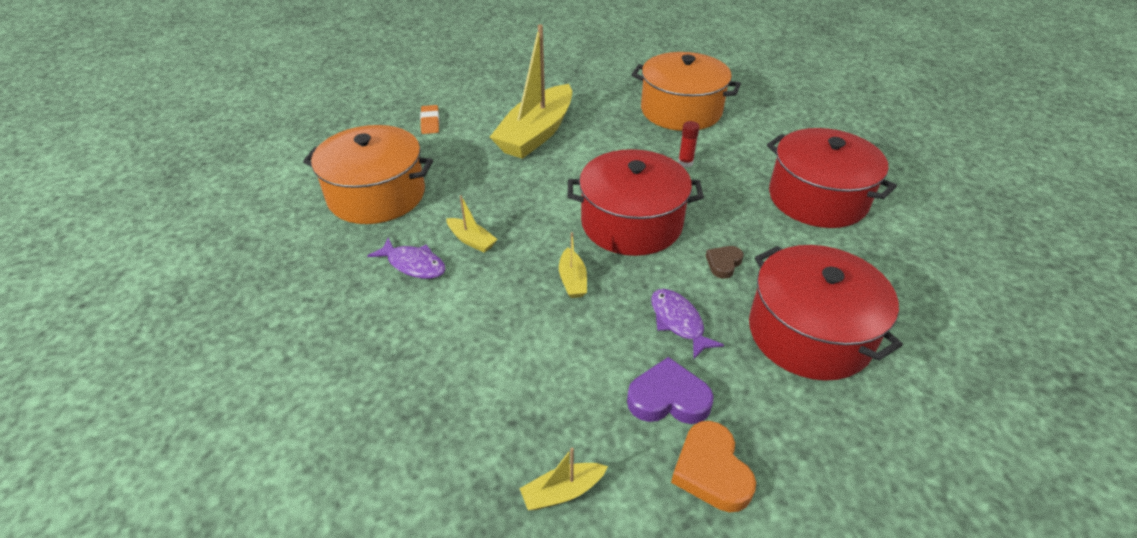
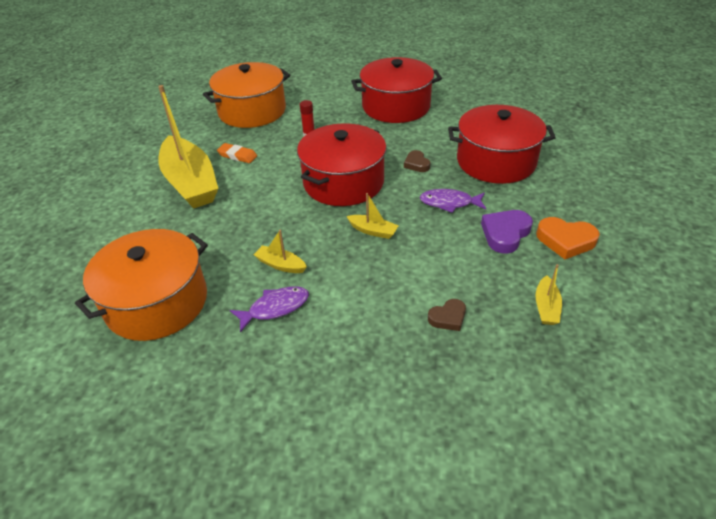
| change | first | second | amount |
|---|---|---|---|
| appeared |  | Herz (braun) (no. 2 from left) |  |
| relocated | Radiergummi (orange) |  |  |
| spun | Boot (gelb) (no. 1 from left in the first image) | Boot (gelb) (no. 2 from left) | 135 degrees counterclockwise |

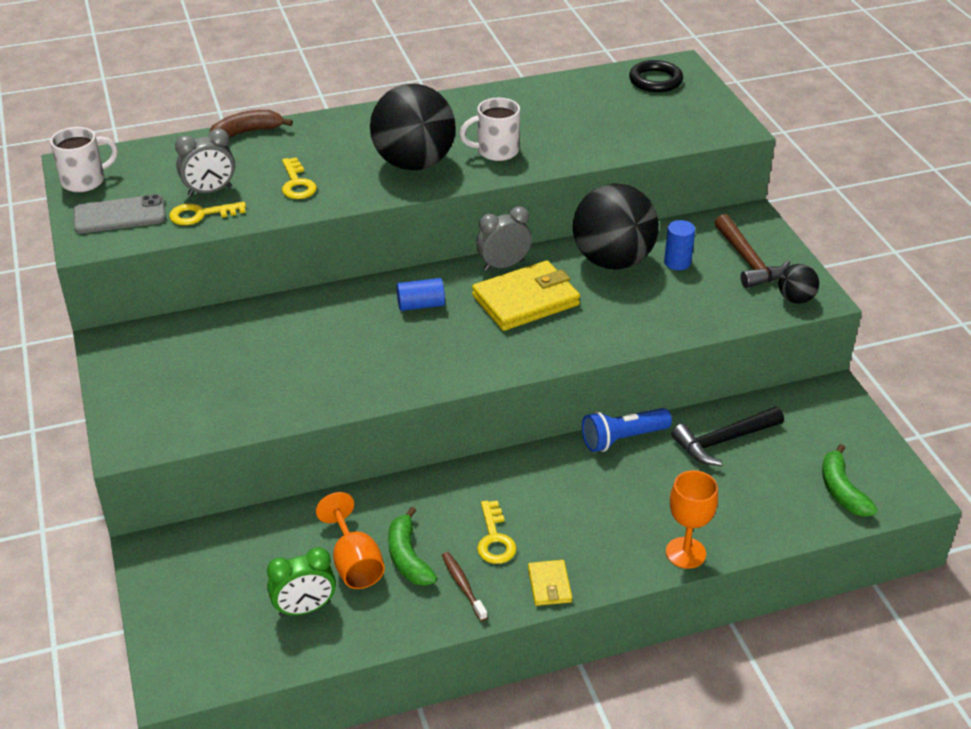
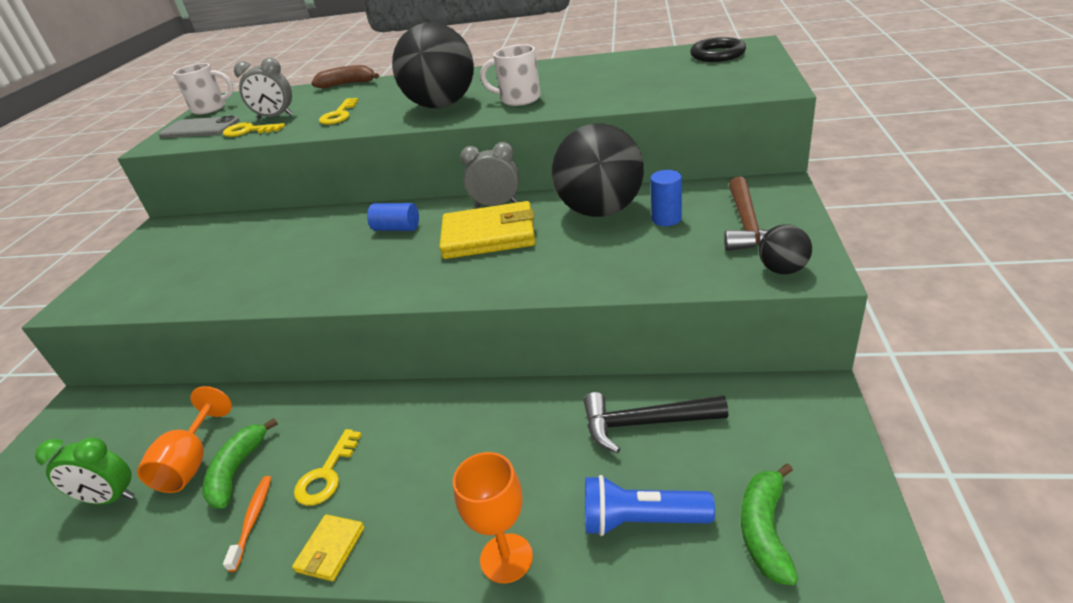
| change | first | second | amount |
|---|---|---|---|
| relocated | Taschenlampe (blau) |  |  |
| colour | Zahnbürste (braun) | Zahnbürste (orange) |  |

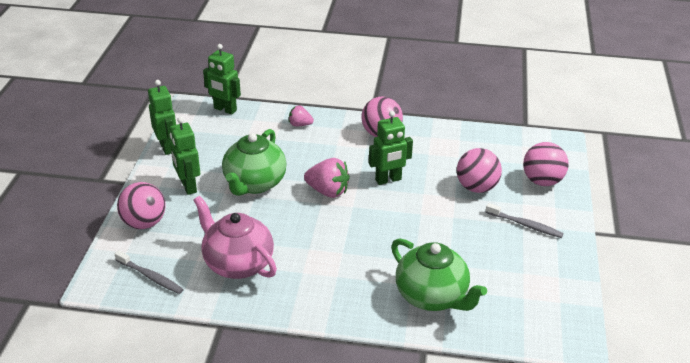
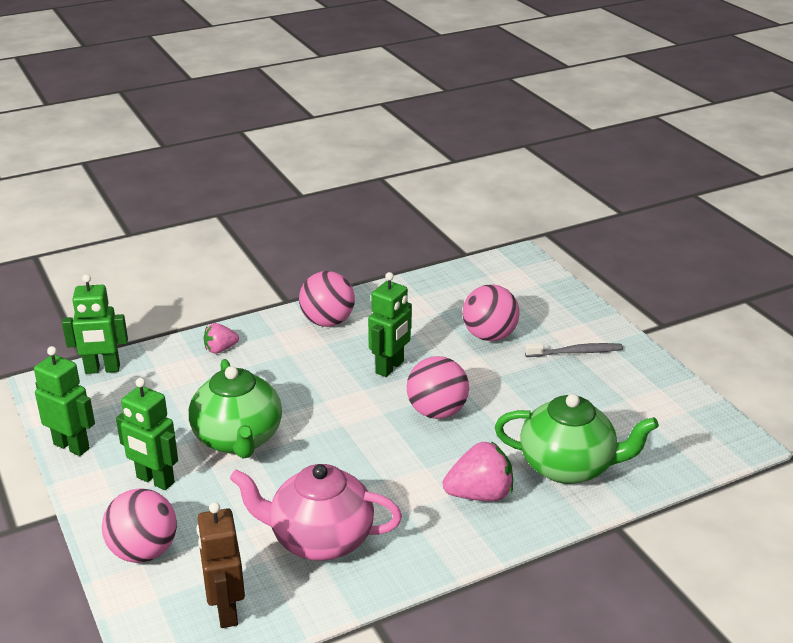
| change | first | second | amount |
|---|---|---|---|
| relocated | Erdbeere (rosa) (no. 2 from left) |  |  |
| relocated | Ball (rosa) (no. 4 from left in the first image) | Ball (rosa) (no. 3 from left) |  |
| exchanged | Zahnbürste (grau) (no. 1 from left) | Roboter (braun) |  |

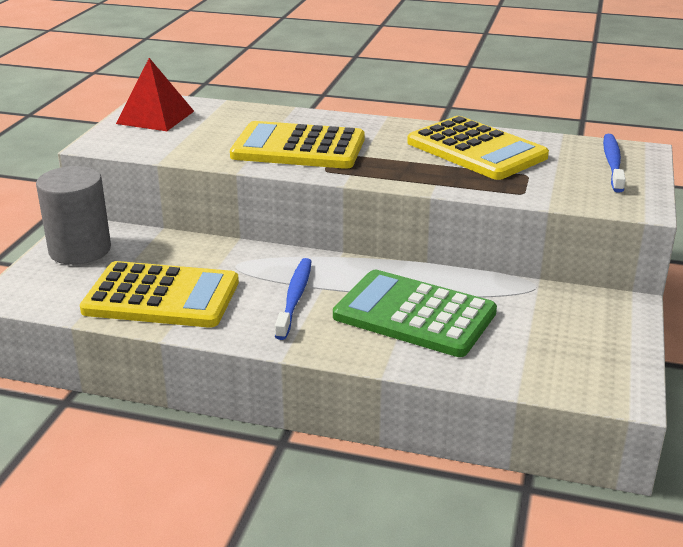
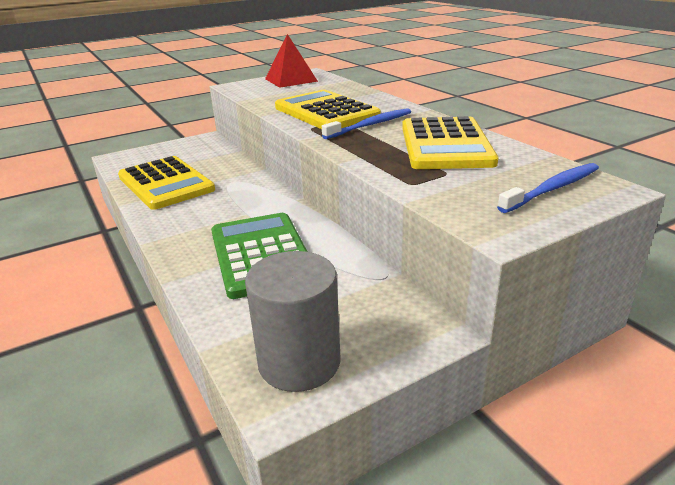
| change | first | second | amount |
|---|---|---|---|
| relocated | Vollzylinder (grau) |  |  |
| relocated | Zahnbürste (blau) (no. 1 from left) |  |  |

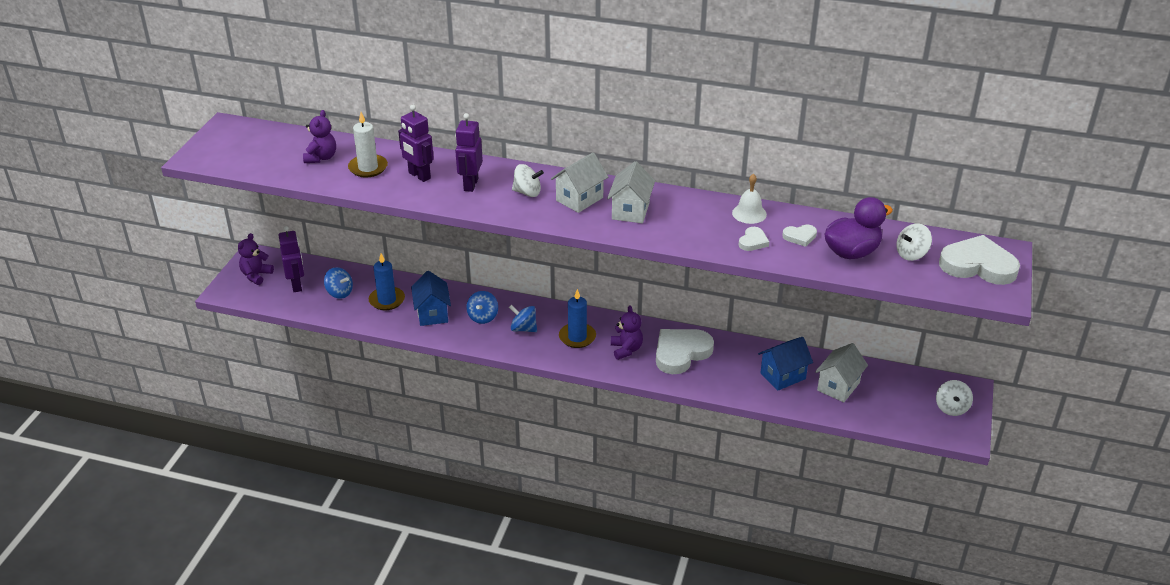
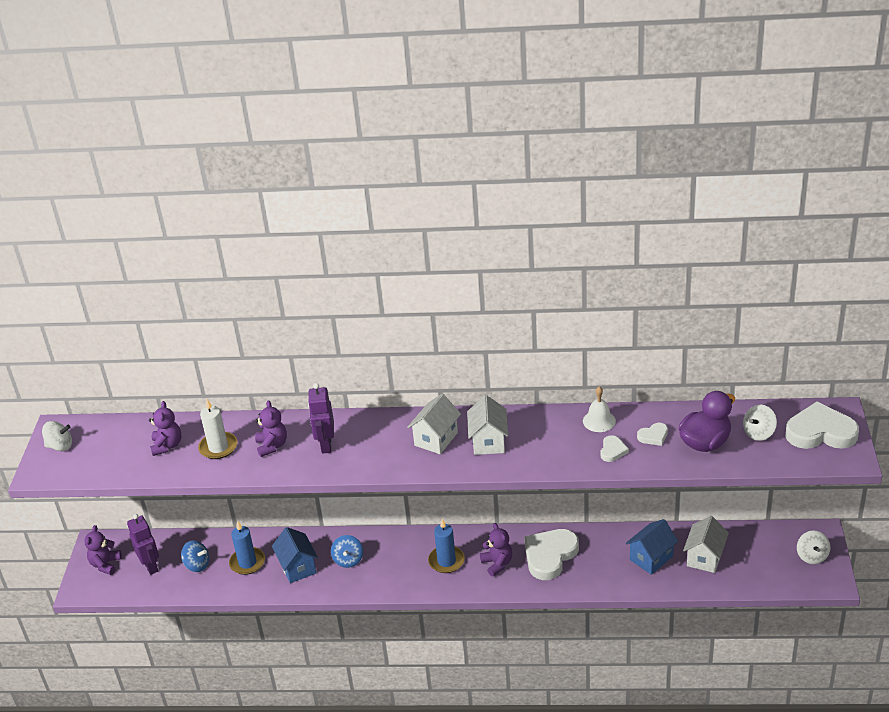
| change | first | second | amount |
|---|---|---|---|
| missing | Kreisel (blau) (no. 3 from left) |  |  |
| relocated | Kreisel (weiß) (no. 1 from left) |  |  |
| exchanged | Roboter (lila) (no. 2 from left) | Teddybär (lila) (no. 3 from left) |  |

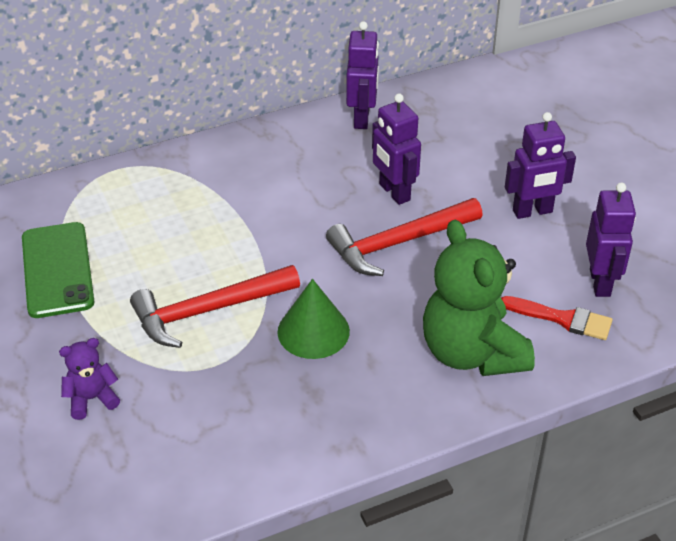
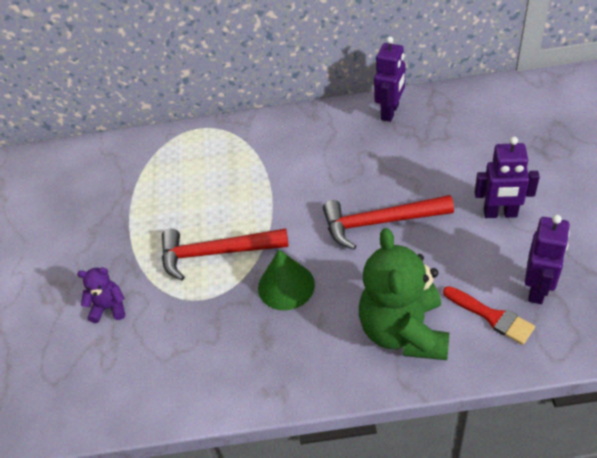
| change | first | second | amount |
|---|---|---|---|
| missing | Handy (grün) |  |  |
| missing | Roboter (lila) (no. 2 from left) |  |  |

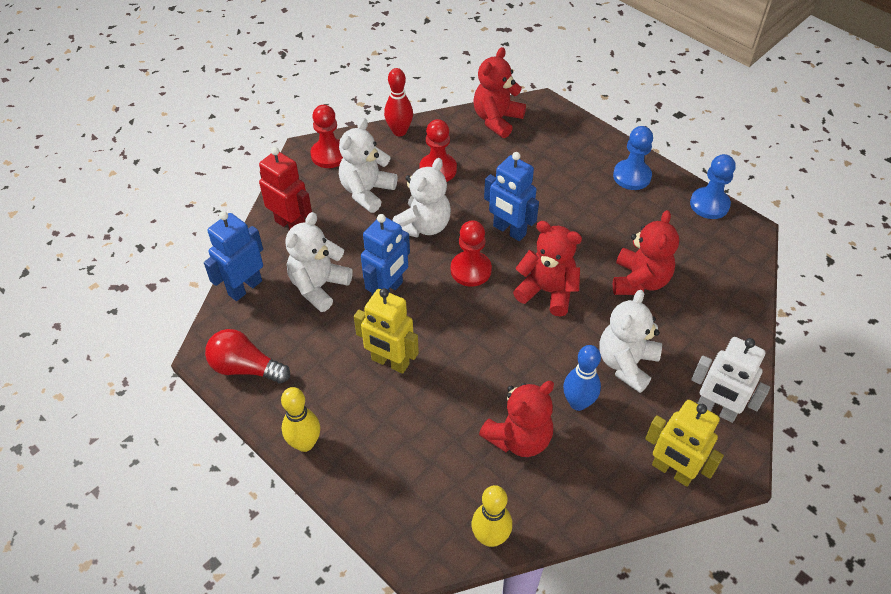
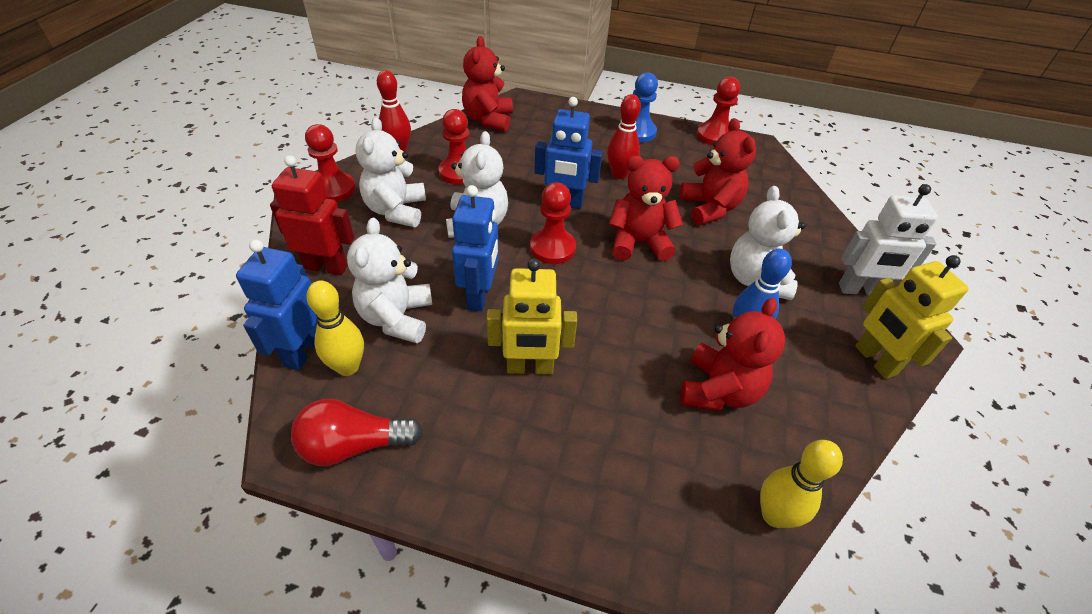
| change | first | second | amount |
|---|---|---|---|
| appeared |  | Bowlingkegel (rot) (no. 2 from left) |  |
| relocated | Bowlingkegel (gelb) (no. 1 from left) |  |  |
| colour | Bauer (blau) (no. 2 from left) | Bauer (rot) (no. 4 from left) |  |
| spun | Roboter (gelb) (no. 2 from left) |  | 60 degrees clockwise |

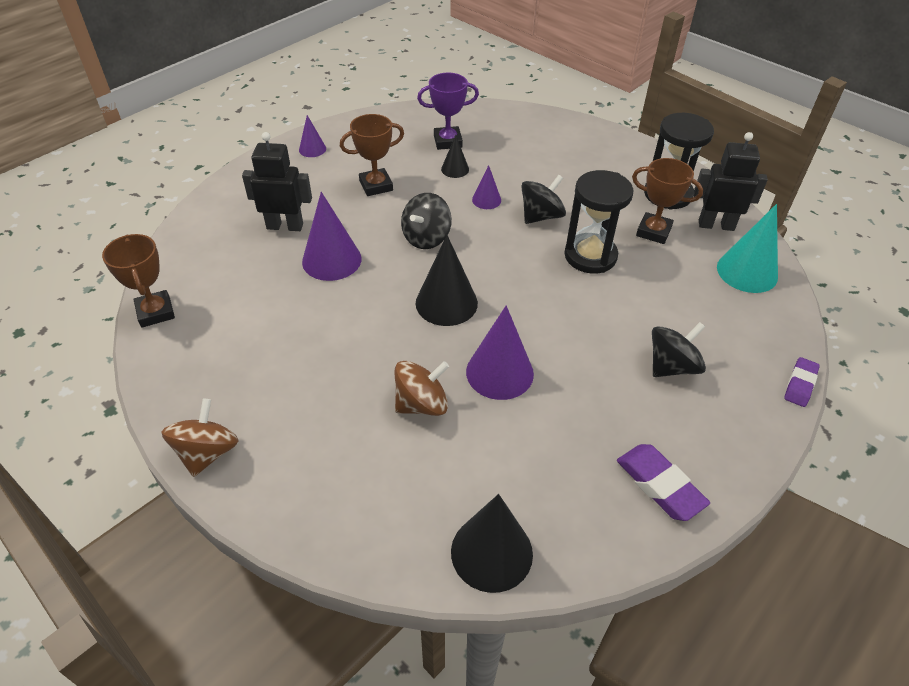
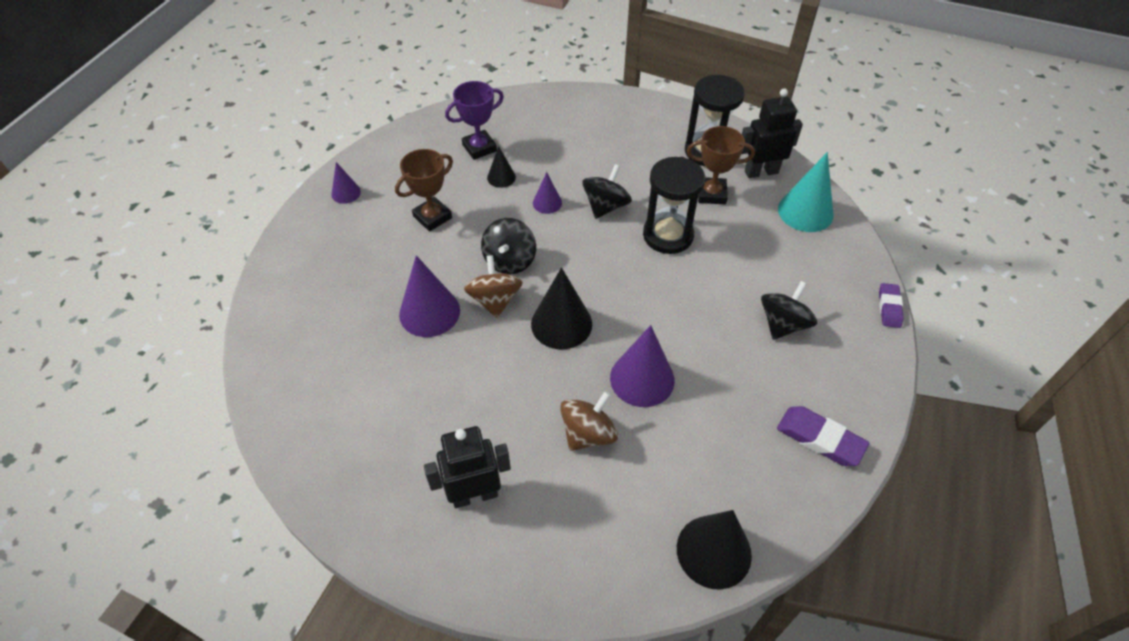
| change | first | second | amount |
|---|---|---|---|
| missing | Pokal (braun) (no. 1 from left) |  |  |
| relocated | Kreisel (braun) (no. 1 from left) |  |  |
| relocated | Roboter (schwarz) (no. 1 from left) |  |  |

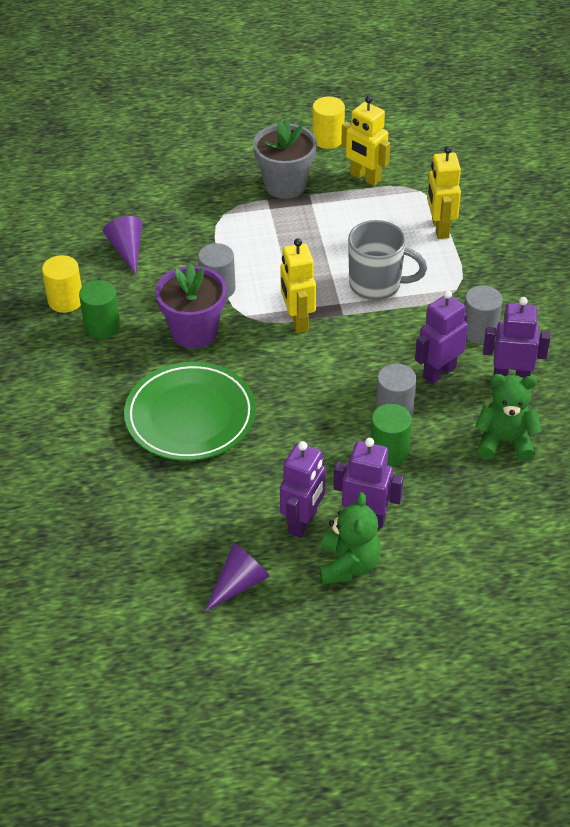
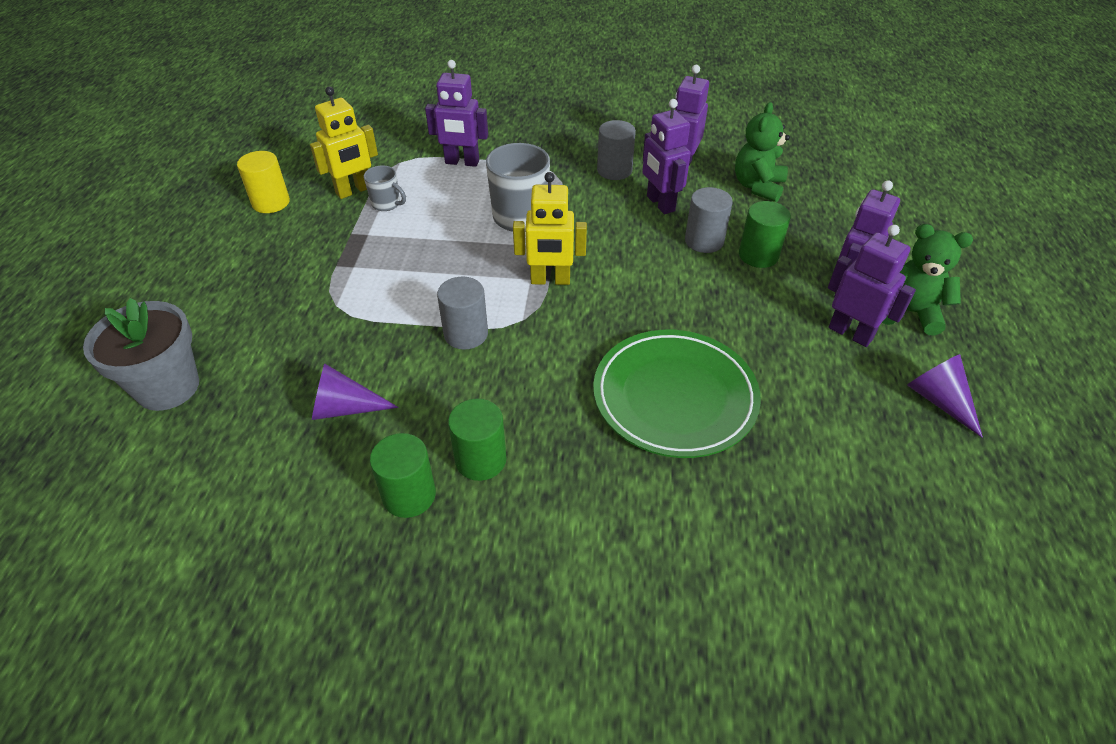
| change | first | second | amount |
|---|---|---|---|
| missing | Blumentopf (lila) |  |  |
| appeared |  | Tasse (grau) (no. 1 from left) |  |
| relocated | Blumentopf (grau) |  |  |
| colour | Vollzylinder (gelb) (no. 1 from left) | Vollzylinder (grün) (no. 1 from left) |  |
| colour | Roboter (gelb) (no. 3 from left) | Roboter (lila) (no. 1 from left) |  |

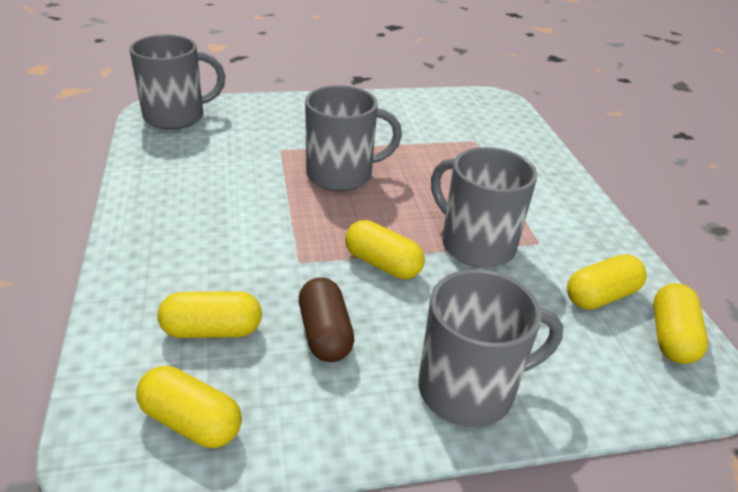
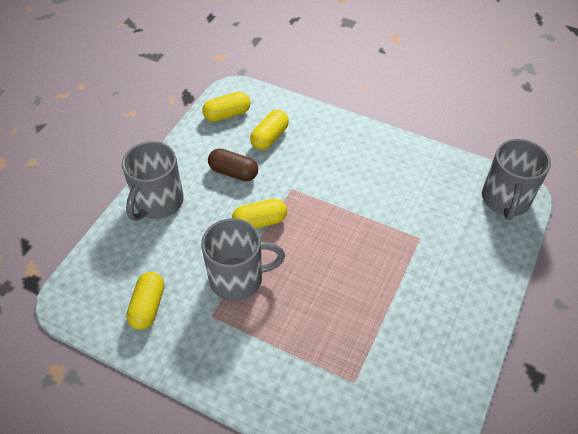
| change | first | second | amount |
|---|---|---|---|
| missing | Tasse (grau) (no. 2 from left) |  |  |
| missing | Kapsel (gelb) (no. 5 from left) |  |  |

